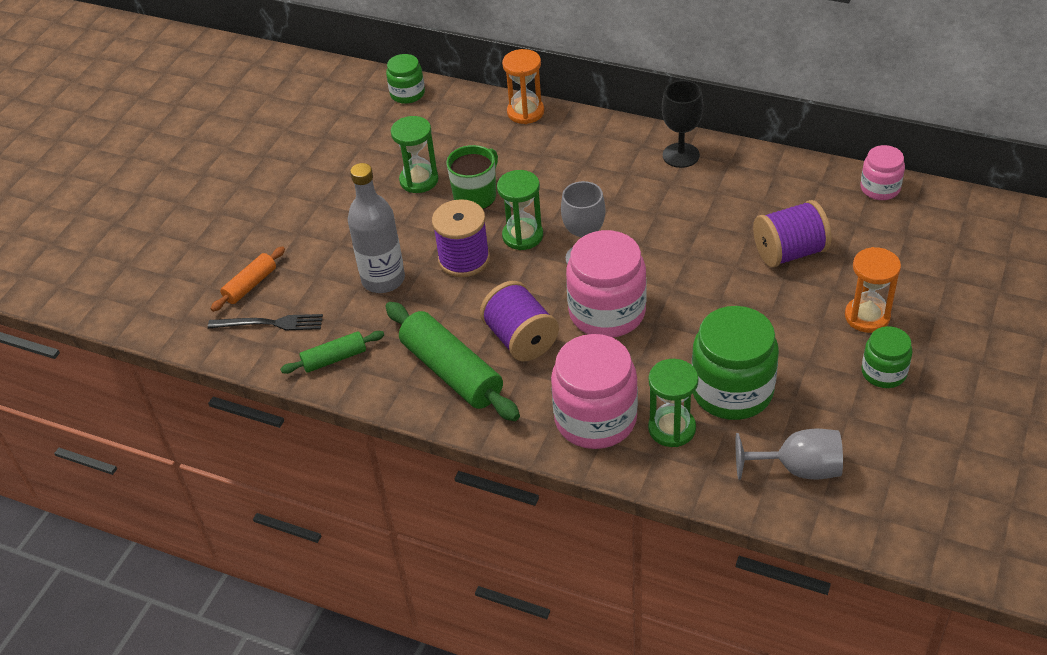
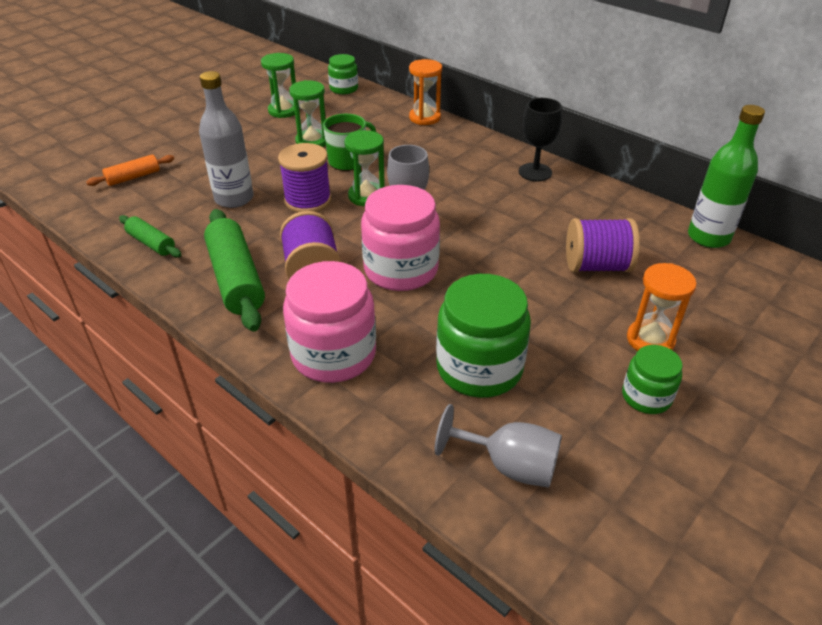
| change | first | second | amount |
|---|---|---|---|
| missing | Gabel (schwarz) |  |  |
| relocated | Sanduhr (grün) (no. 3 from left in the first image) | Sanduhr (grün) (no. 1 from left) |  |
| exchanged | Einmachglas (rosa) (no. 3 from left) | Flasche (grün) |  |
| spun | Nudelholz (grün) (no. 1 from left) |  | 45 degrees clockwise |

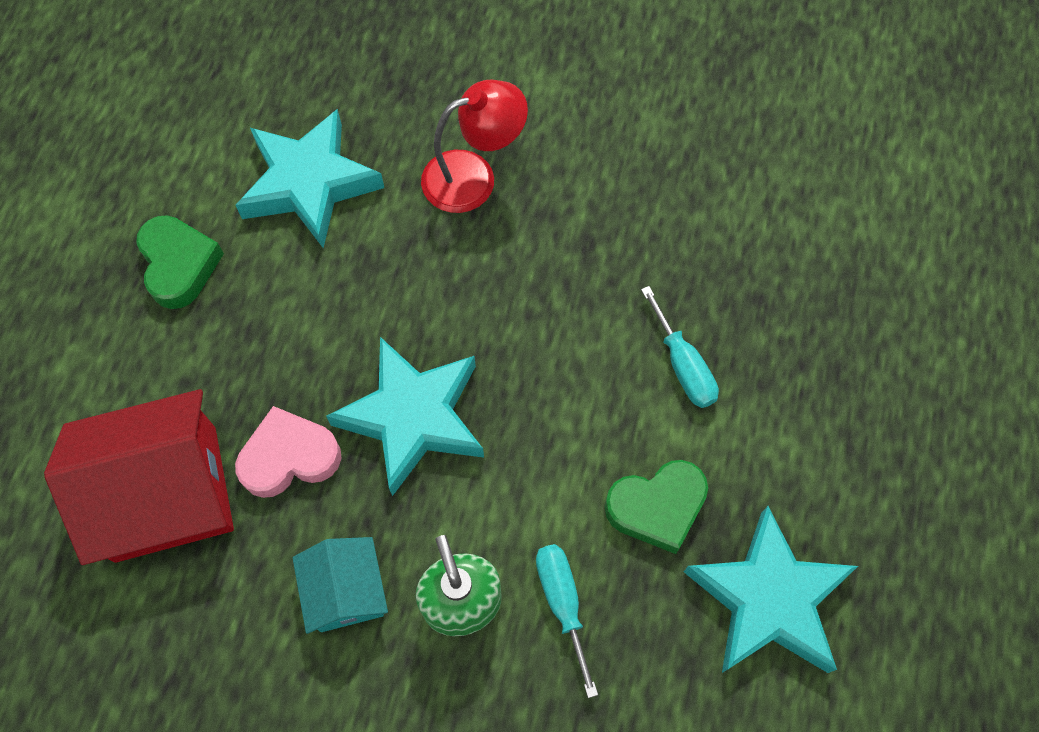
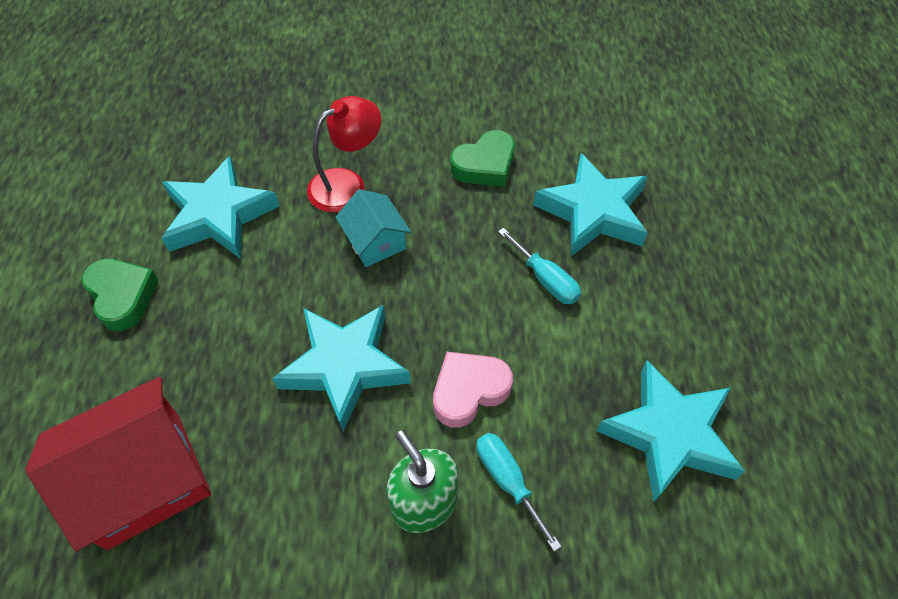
| change | first | second | amount |
|---|---|---|---|
| appeared |  | Stern (türkis) (no. 3 from left) |  |
| relocated | Herz (rosa) |  |  |
| relocated | Haus (türkis) |  |  |
| relocated | Herz (grün) (no. 2 from left) |  |  |

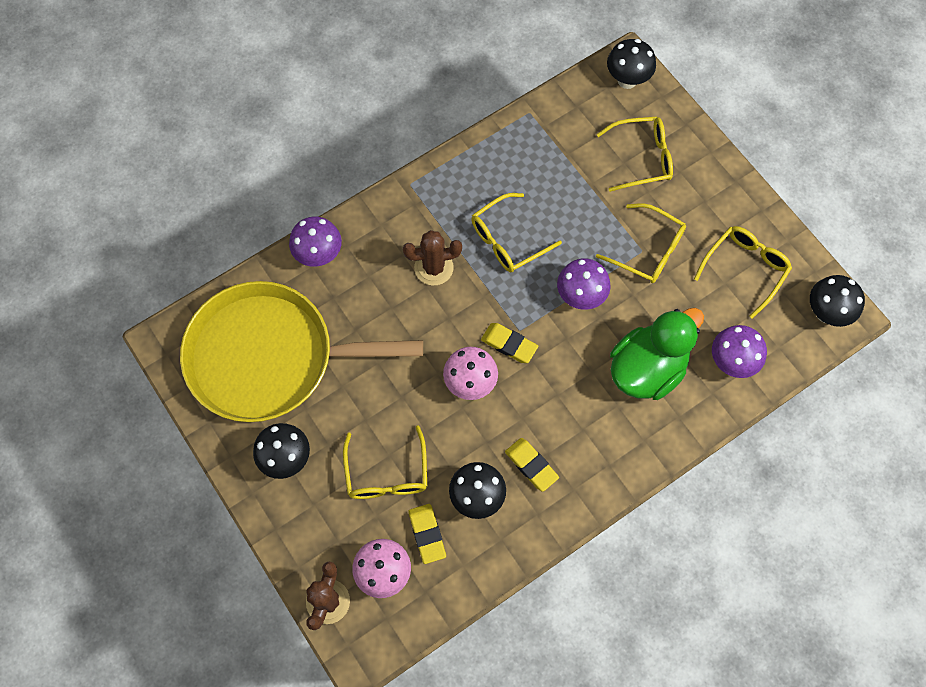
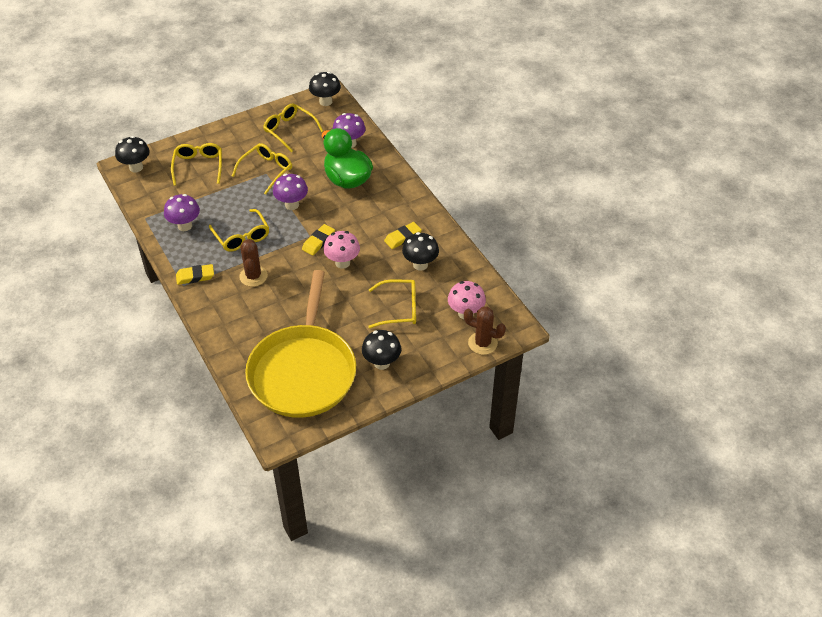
| change | first | second | amount |
|---|---|---|---|
| relocated | Pilz (lila) (no. 1 from left) |  |  |
| relocated | Radiergummi (gelb) (no. 1 from left) |  |  |

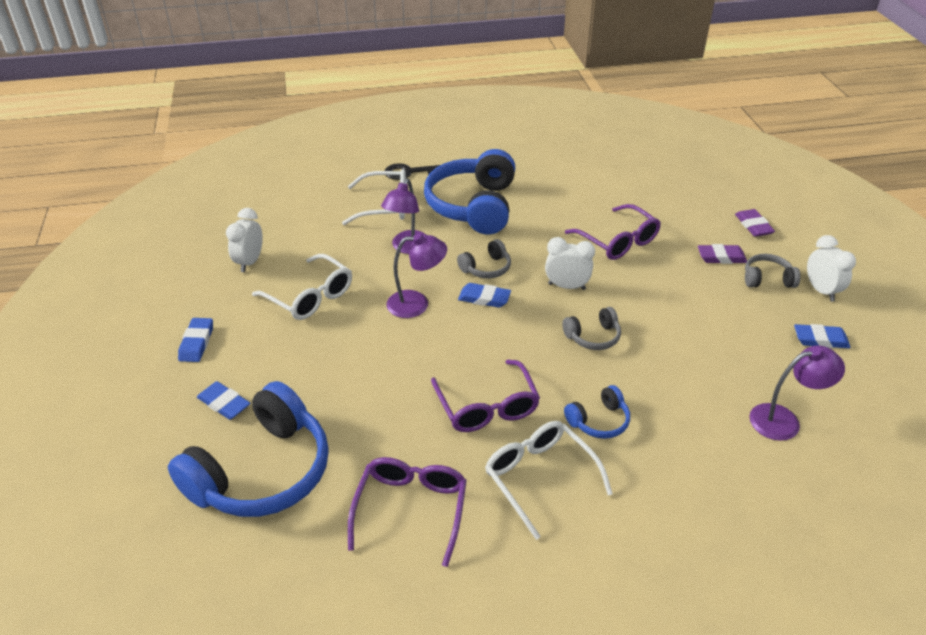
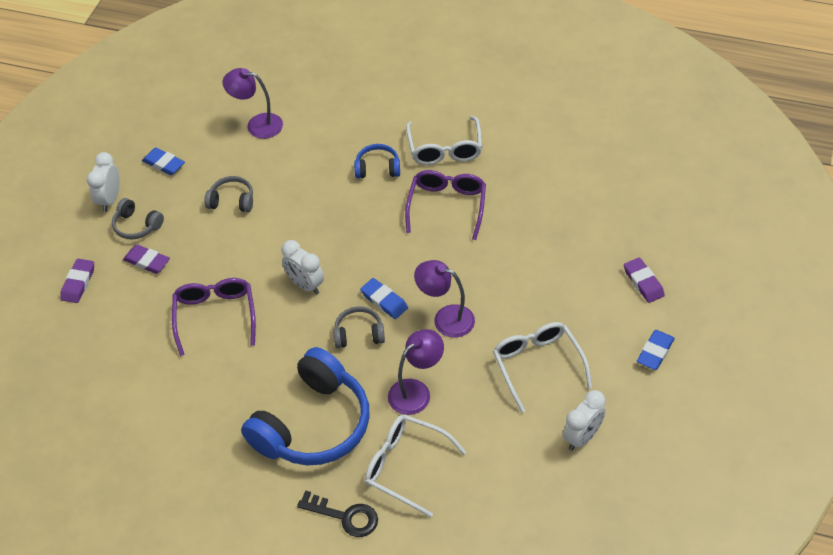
| change | first | second | amount |
|---|---|---|---|
| missing | Kopfhörer (blau) (no. 1 from left) |  |  |
| missing | Brille (lila) (no. 1 from left) |  |  |
| relocated | Kopfhörer (grau) (no. 2 from left) |  |  |
| colour | Radiergummi (blau) (no. 2 from left) | Radiergummi (lila) (no. 3 from left) |  |

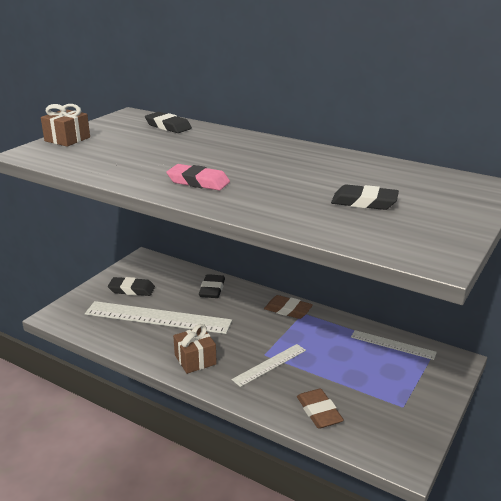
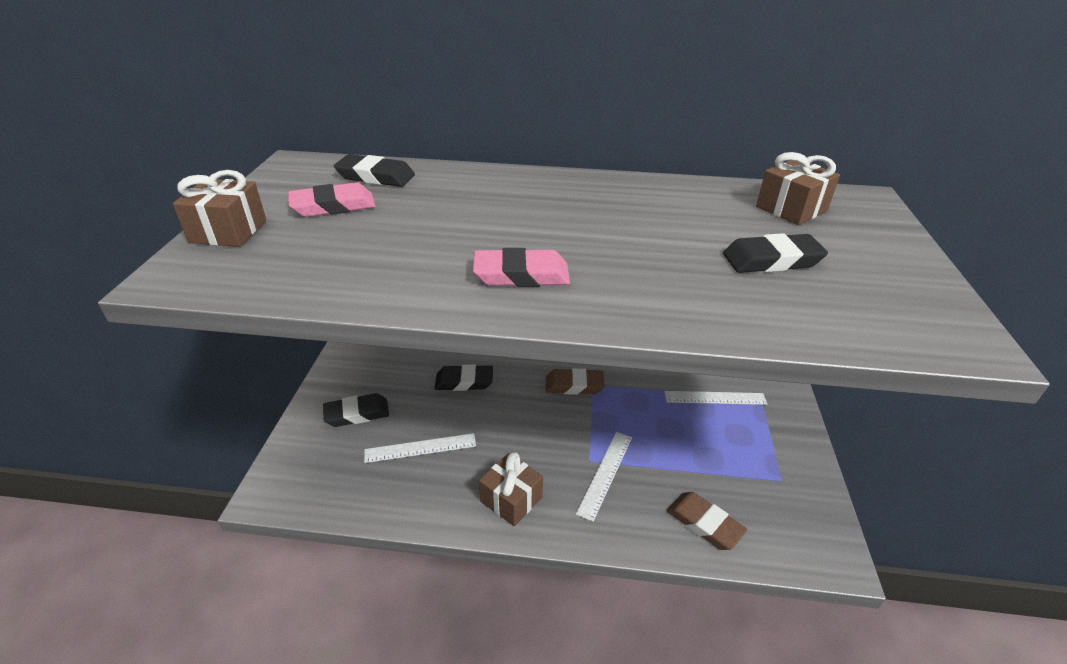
| change | first | second | amount |
|---|---|---|---|
| appeared |  | Radiergummi (rosa) (no. 1 from left) |  |
| appeared |  | Geschenk (braun) (no. 3 from left) |  |
| spun | Radiergummi (schwarz) (no. 3 from left) |  | 75 degrees counterclockwise |
| size | Lineal (weiß) (no. 1 from left) |  | x0.53 |

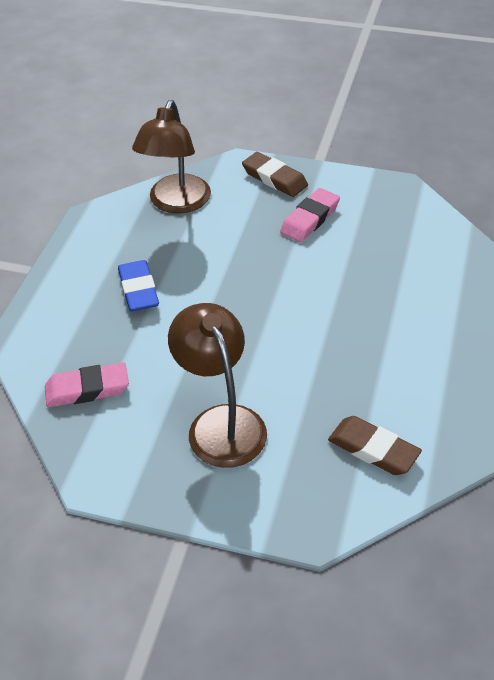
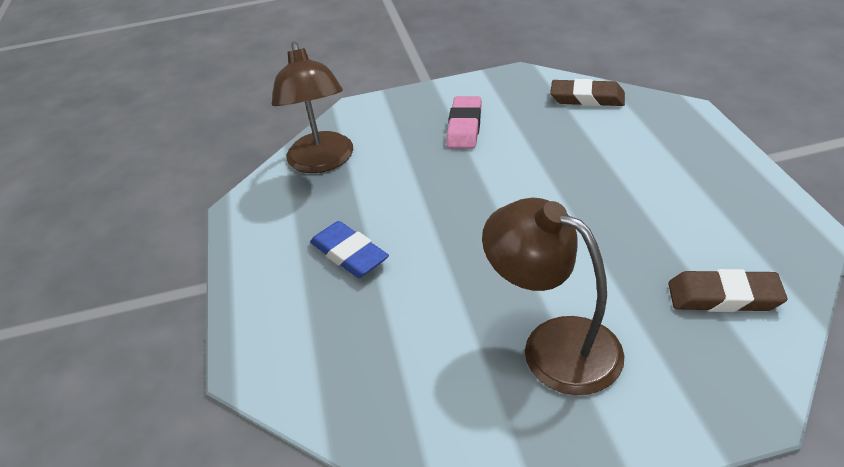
| change | first | second | amount |
|---|---|---|---|
| missing | Radiergummi (rosa) (no. 1 from left) |  |  |
| relocated | Radiergummi (braun) (no. 1 from left) |  |  |

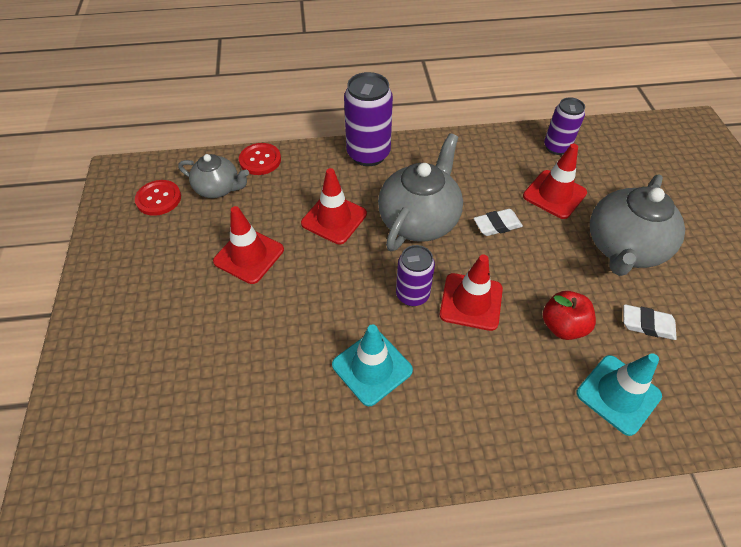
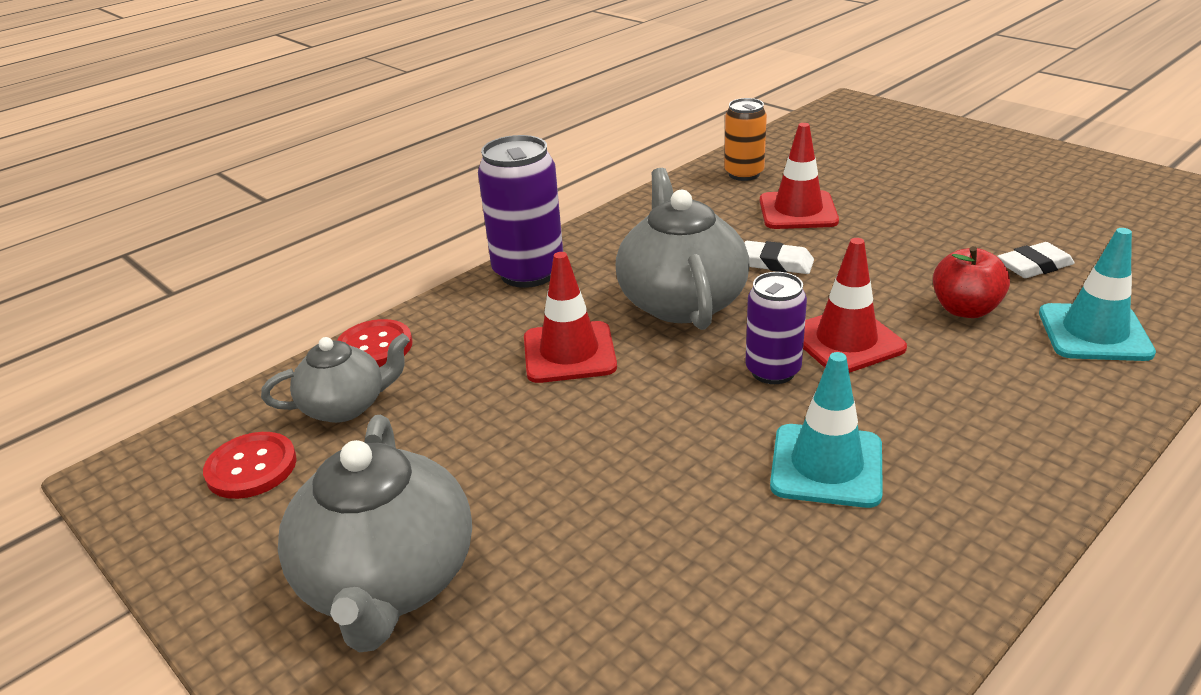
| change | first | second | amount |
|---|---|---|---|
| missing | Leitkegel (rot) (no. 1 from left) |  |  |
| relocated | Teekanne (grau) (no. 3 from left in the first image) | Teekanne (grau) (no. 2 from left) |  |
| colour | Dose (lila) (no. 3 from left) | Dose (orange) |  |
| spun | Radiergummi (weiß) (no. 1 from left) |  | 75 degrees clockwise |

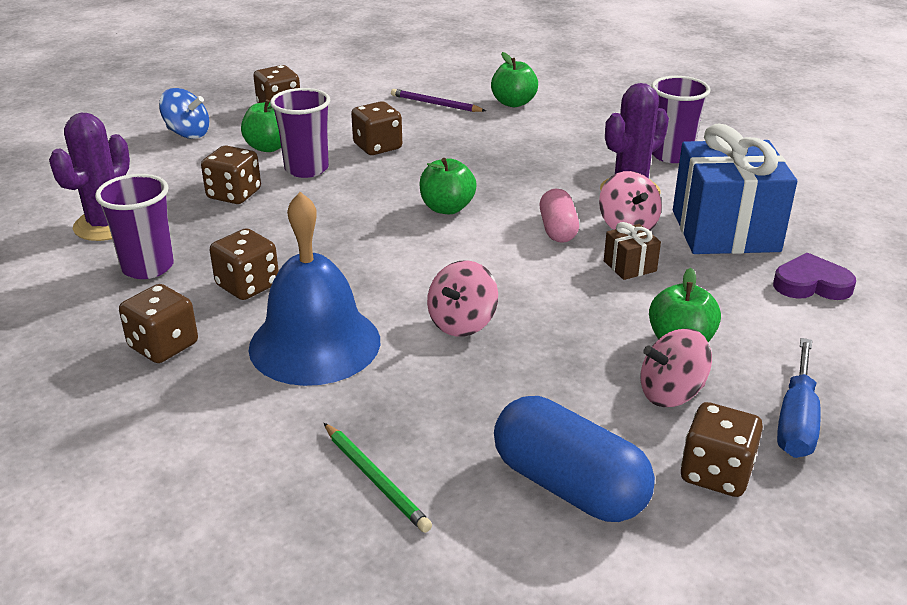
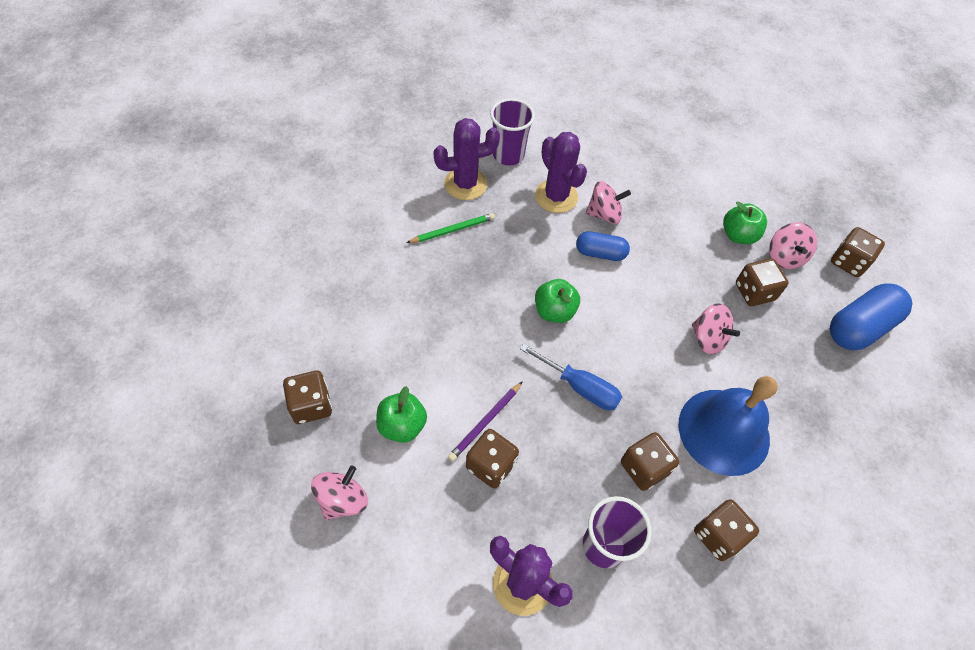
| change | first | second | amount |
|---|---|---|---|
| missing | Becher (lila) (no. 2 from left) |  |  |
| missing | Apfel (grün) (no. 3 from left) |  |  |
| missing | Geschenk (braun) |  |  |
| missing | Geschenk (blau) |  |  |
| missing | Herz (lila) |  |  |
| appeared |  | Kaktus (lila) (no. 1 from left) |  |
| relocated | Bleistift (grün) |  |  |
| relocated | Spielwürfel (braun) (no. 5 from left) |  |  |
| relocated | Bleistift (lila) |  |  |
| relocated | Schraubenzieher (blau) |  |  |
| colour | Kreisel (blau) | Kreisel (rosa) (no. 1 from left) |  |
| colour | Kapsel (rosa) | Kapsel (blau) (no. 1 from left) |  |

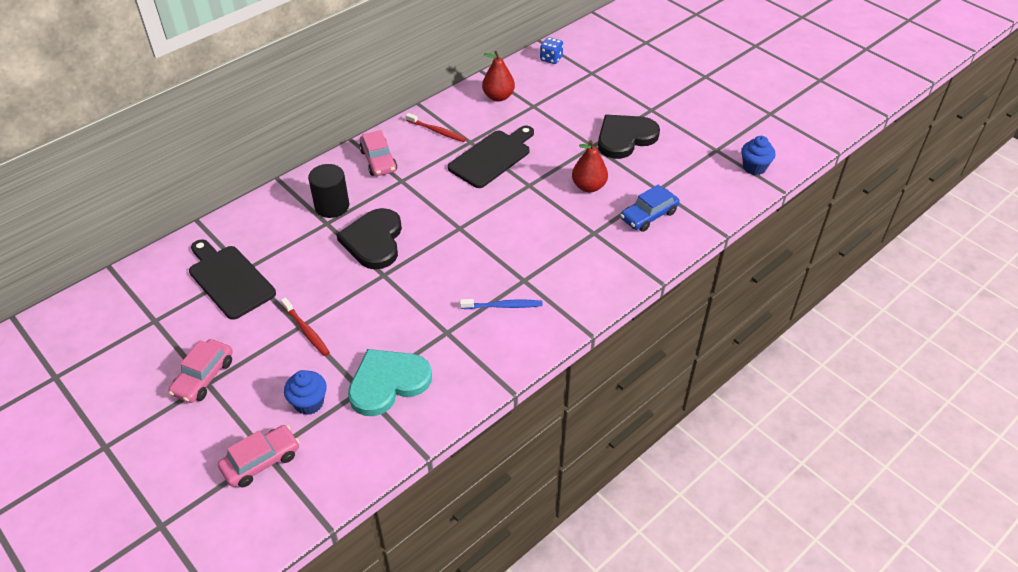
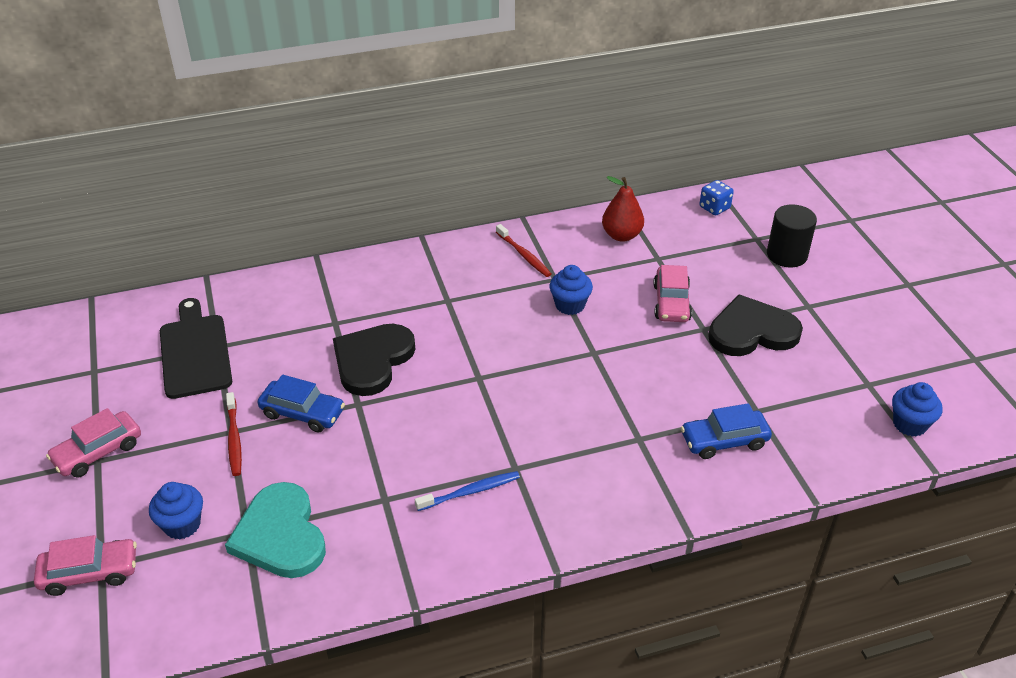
| change | first | second | amount |
|---|---|---|---|
| missing | Birne (rot) (no. 2 from left) |  |  |
| appeared |  | Auto (blau) (no. 1 from left) |  |
| relocated | Vollzylinder (schwarz) |  |  |
| relocated | Auto (rosa) (no. 3 from left) |  |  |
| exchanged | Schneidebrett (schwarz) (no. 2 from left) | Muffin (blau) (no. 2 from left) |  |
| spun | Herz (türkis) |  | 105 degrees counterclockwise |
| spun | Zahnbürste (blau) |  | 45 degrees counterclockwise |

